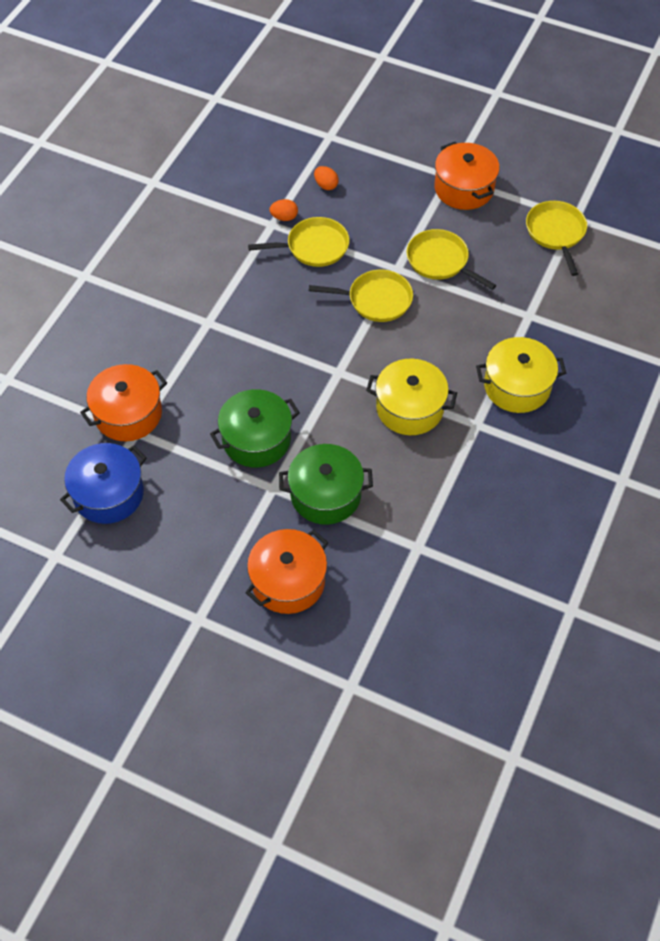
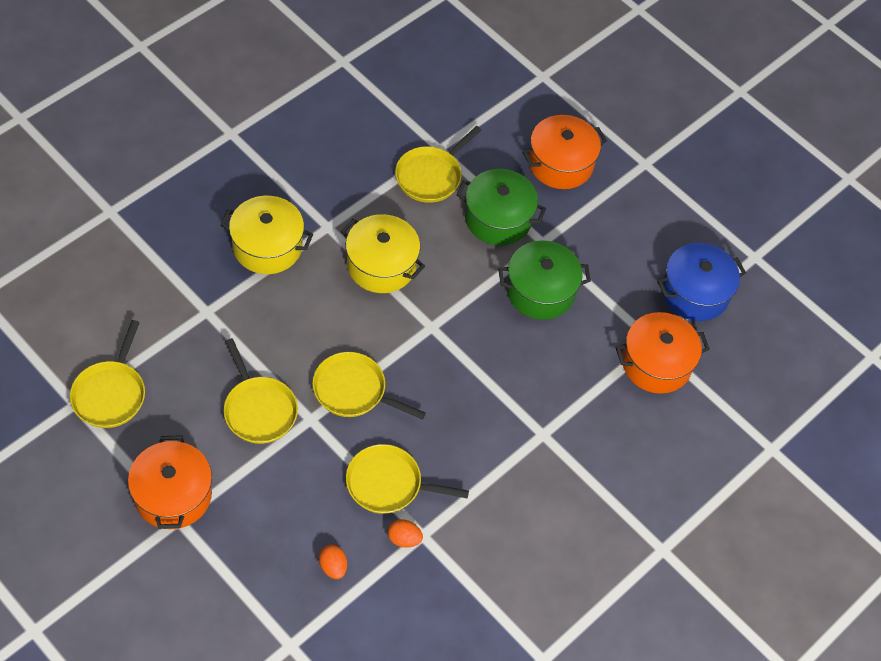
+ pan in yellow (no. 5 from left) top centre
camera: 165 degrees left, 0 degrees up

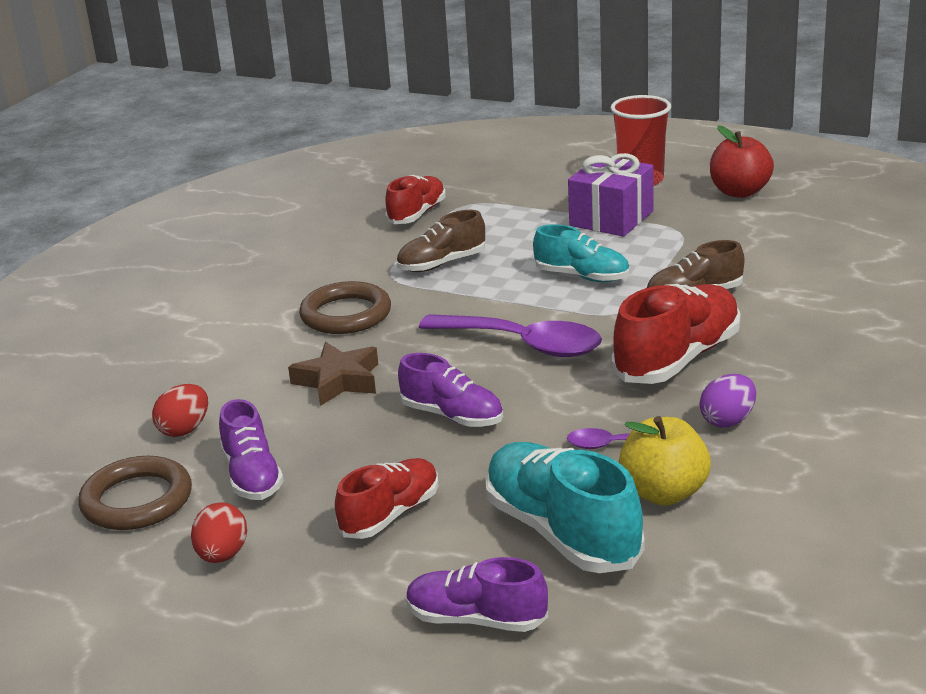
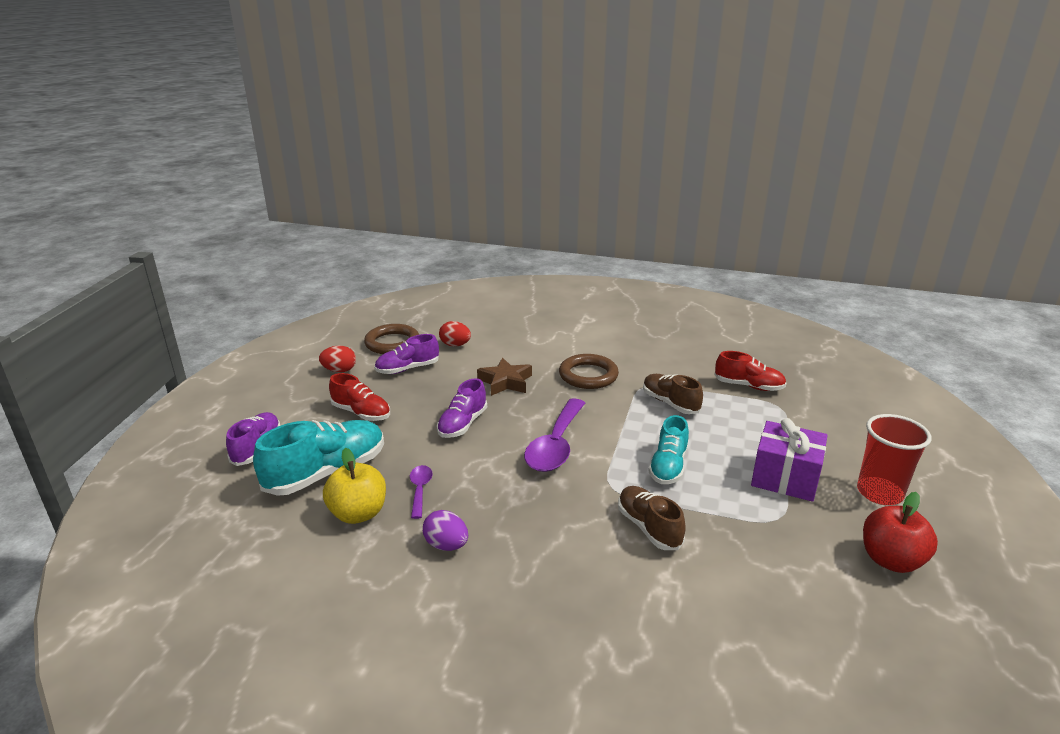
- shoe in red (no. 3 from left) middle right
camera: 80 degrees right, 0 degrees up

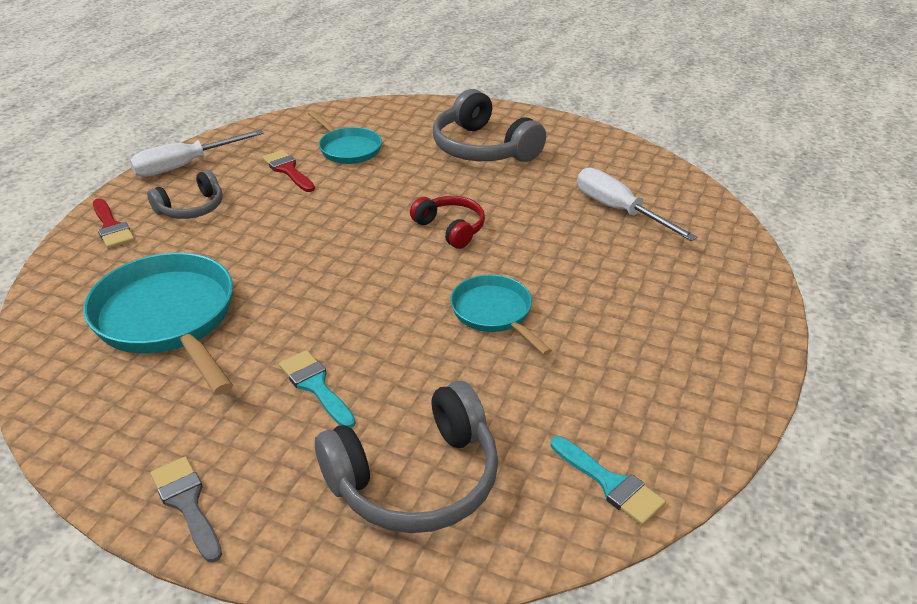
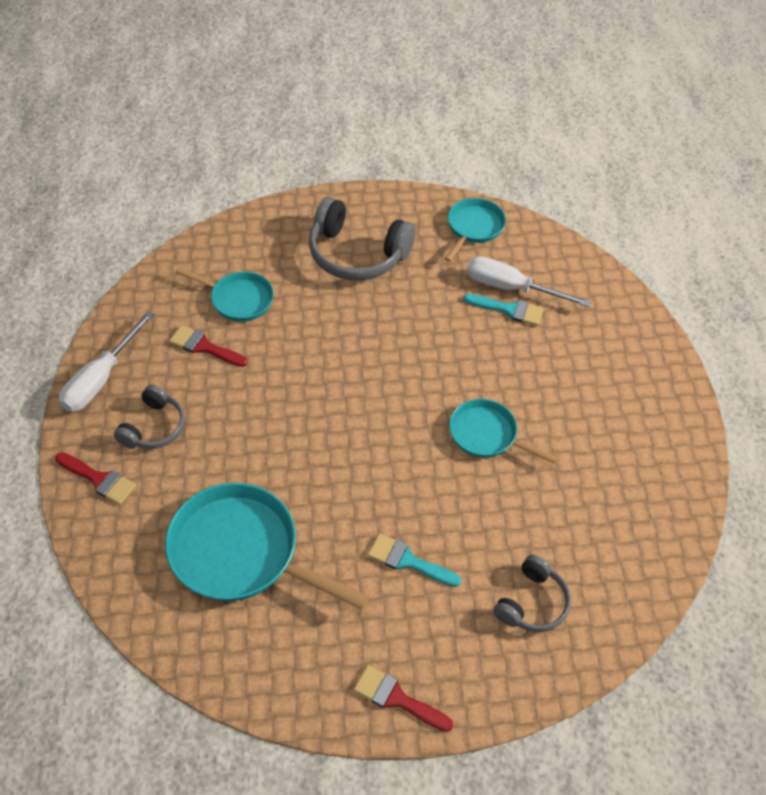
- headphones in red centre
+ pan in turquoise (no. 3 from left) top centre
~ brush in turquoise (no. 2 from left) bottom centre to centre
~ brush in grey bottom left to brush in red (no. 3 from left) bottom centre
~ headphones in grey (no. 2 from left in the first image) bottom centre = bottom right x0.58
camera: 30 degrees left, 15 degrees up

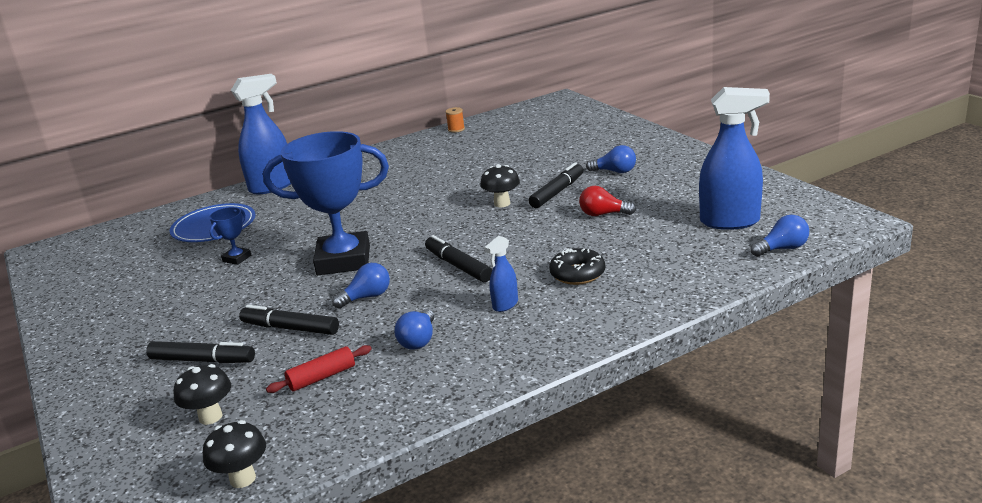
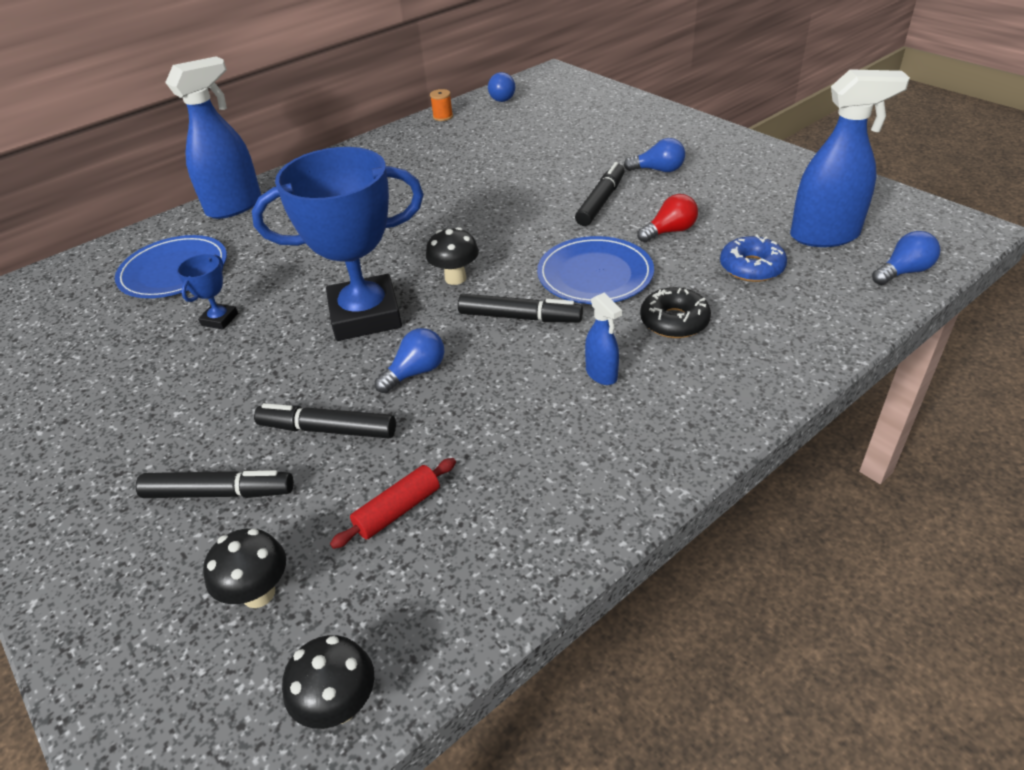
+ plate in blue (no. 2 from left) centre
+ donut in blue middle right
~ light bulb in blue (no. 2 from left) centre to top centre
~ mushroom in black (no. 3 from left) centre to top centre
~ marker in black (no. 3 from left) centre = centre 150 degrees clockwise
~ spray bottle in blue (no. 2 from left) centre = centre 60 degrees counterclockwise
~ light bulb in red centre = top centre 150 degrees clockwise
camera: 10 degrees left, 15 degrees up

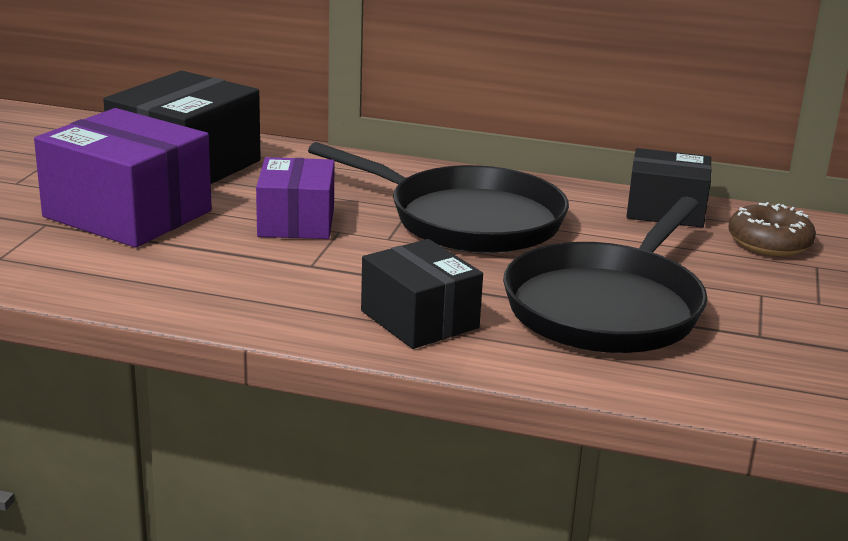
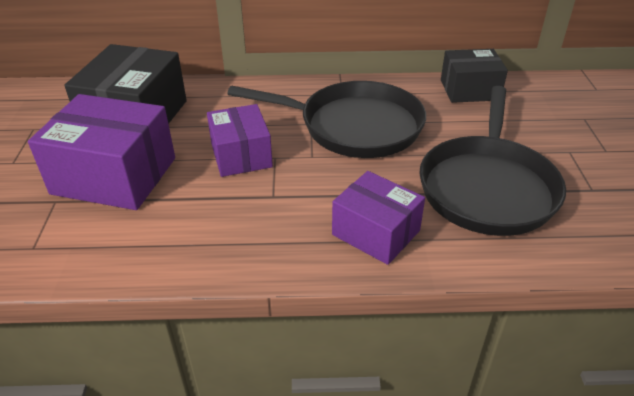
- donut in brown middle right
~ box in black (no. 2 from left) centre to box in purple (no. 3 from left) centre
camera: 15 degrees left, 15 degrees up

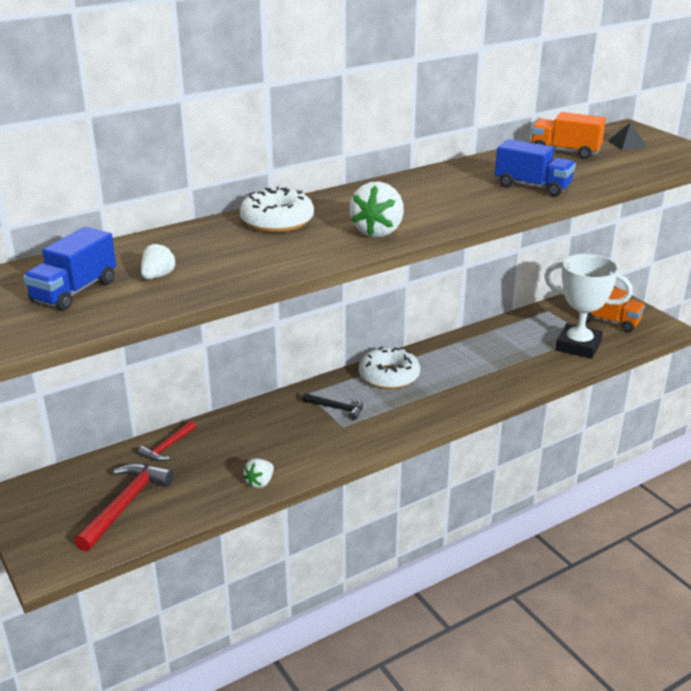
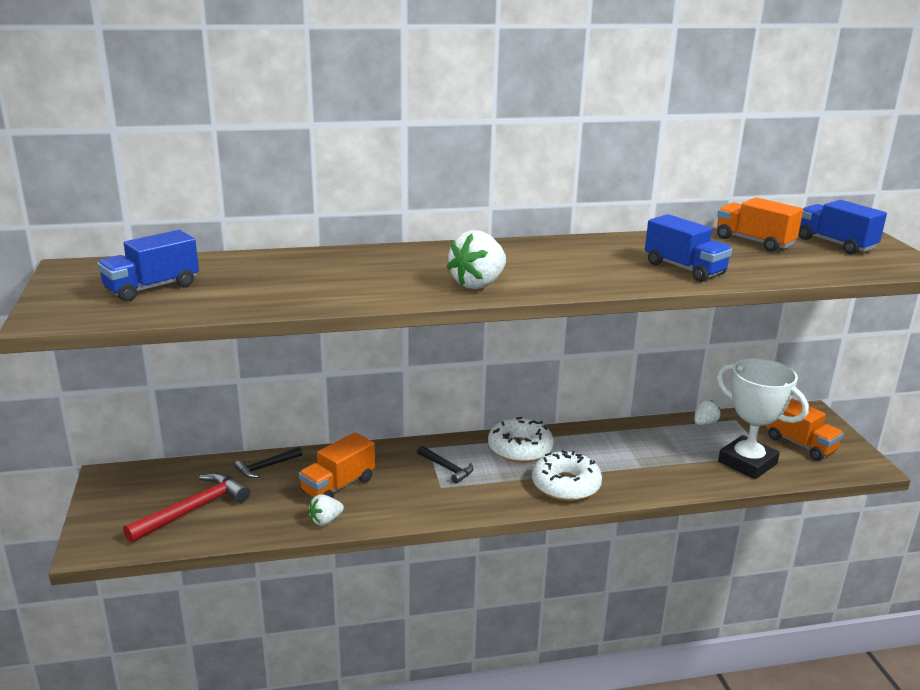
+ truck in orange (no. 1 from left) bottom centre
~ strawberry in white (no. 1 from left in the first image) middle left to strawberry in white (no. 3 from left) middle right
~ donut in white (no. 1 from left in the first image) top centre to donut in white (no. 2 from left) bottom centre
~ pyramid in black top right to truck in blue (no. 3 from left) top right
~ hammer in red (no. 2 from left) middle left to hammer in black (no. 1 from left) bottom left
camera: 20 degrees right, 5 degrees down

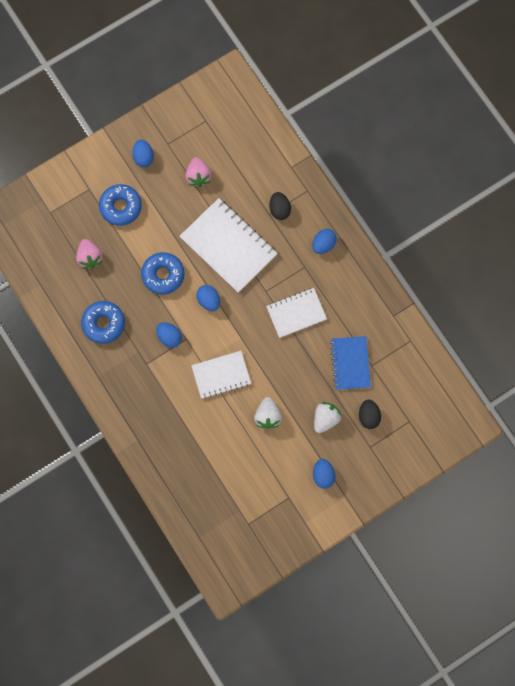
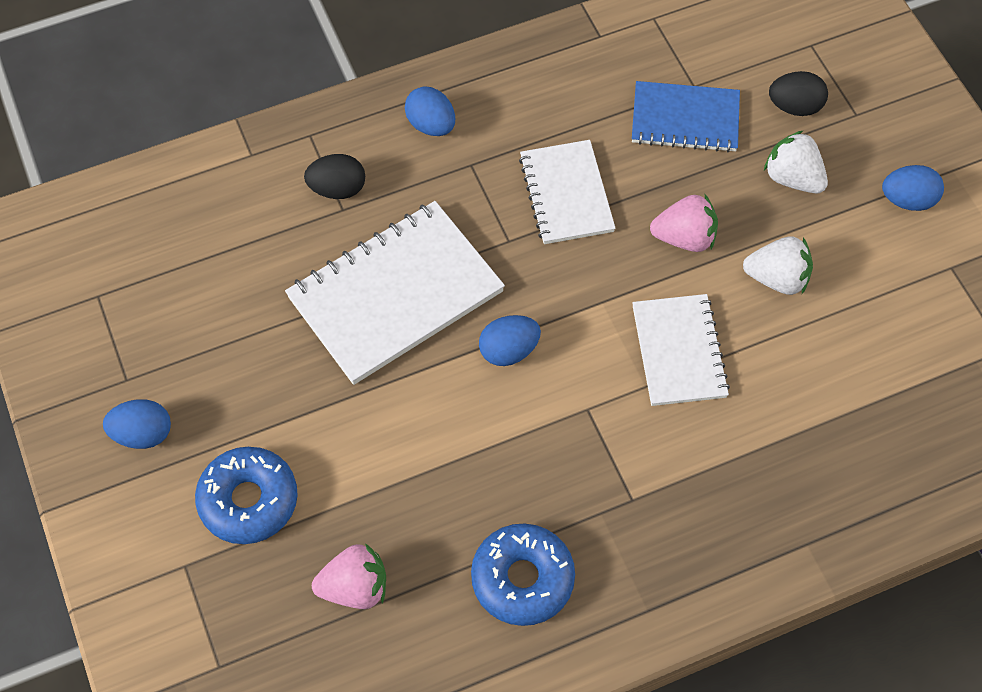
- donut in blue (no. 3 from left) middle left
- egg in blue (no. 2 from left) middle left
~ strawberry in pink (no. 2 from left) top centre to top right
camera: 80 degrees left, 15 degrees down

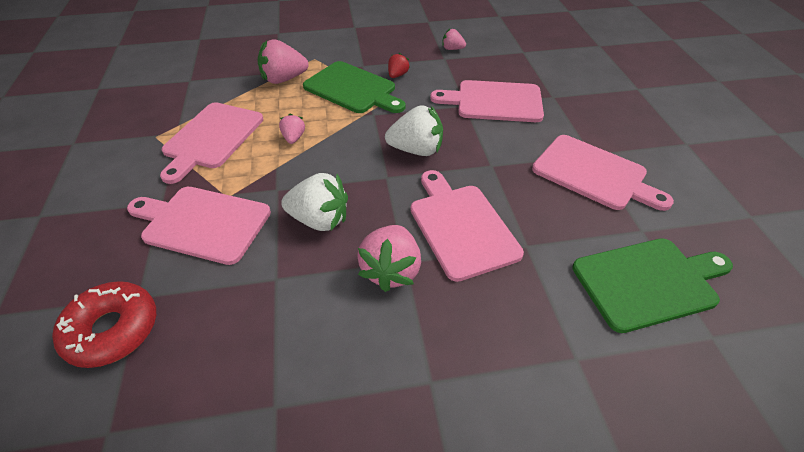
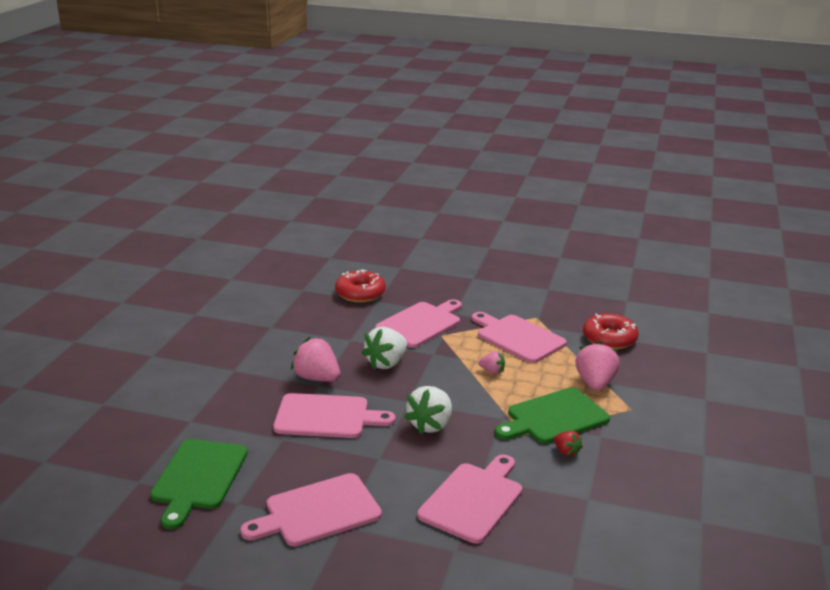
- strawberry in pink (no. 4 from left) top centre
+ donut in red (no. 2 from left) middle right
camera: 115 degrees right, 20 degrees down

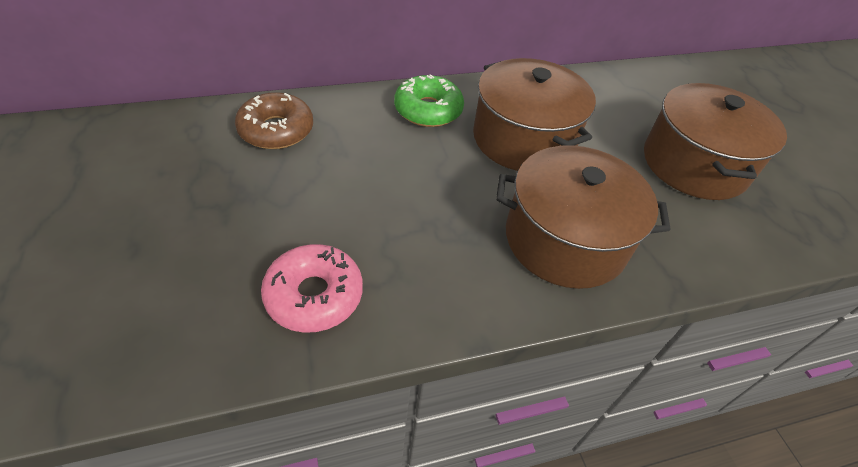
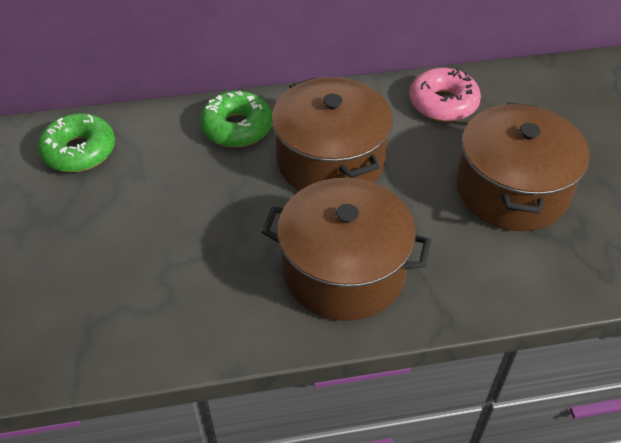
~ donut in pink centre to top right
~ donut in brown top left to donut in green (no. 1 from left) top left
camera: 10 degrees right, 0 degrees up

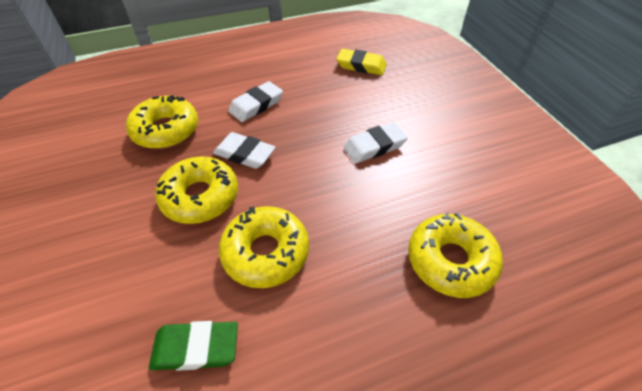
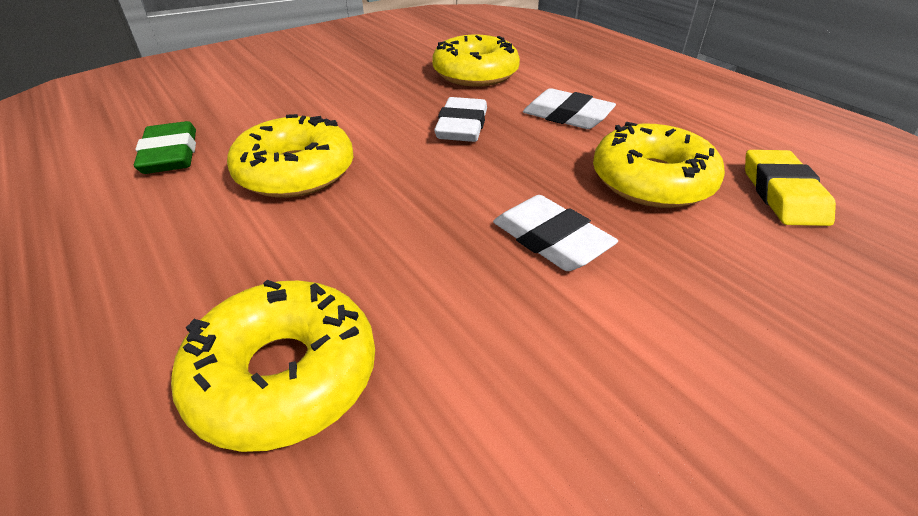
~ donut in yellow (no. 2 from left in the first image) middle left to donut in yellow (no. 4 from left) top right
camera: 75 degrees right, 10 degrees down

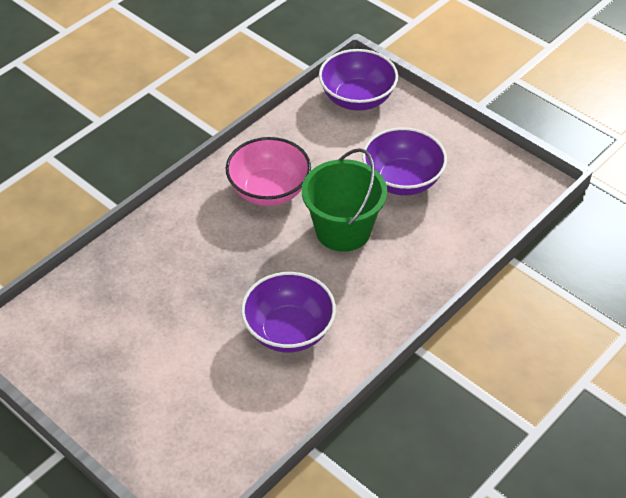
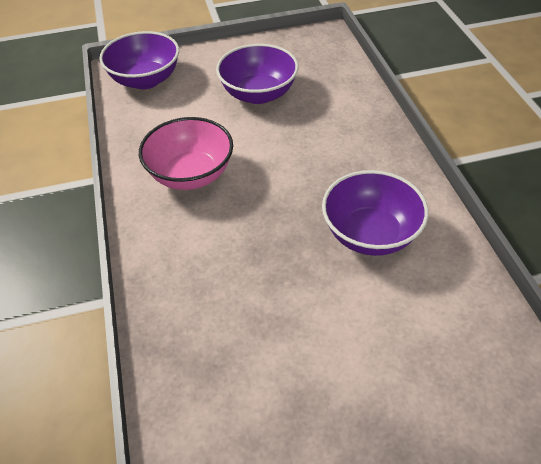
- bucket in green centre
camera: 55 degrees left, 0 degrees up

